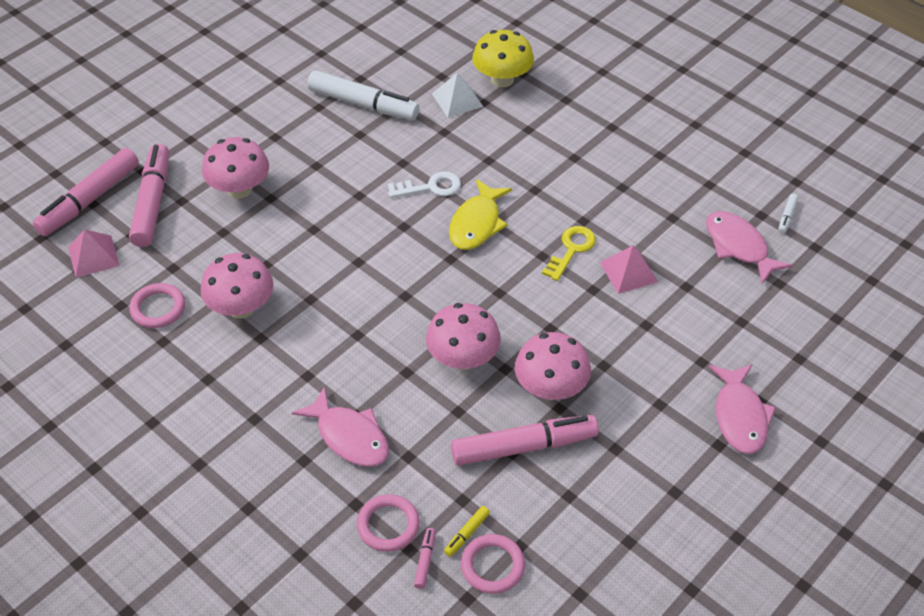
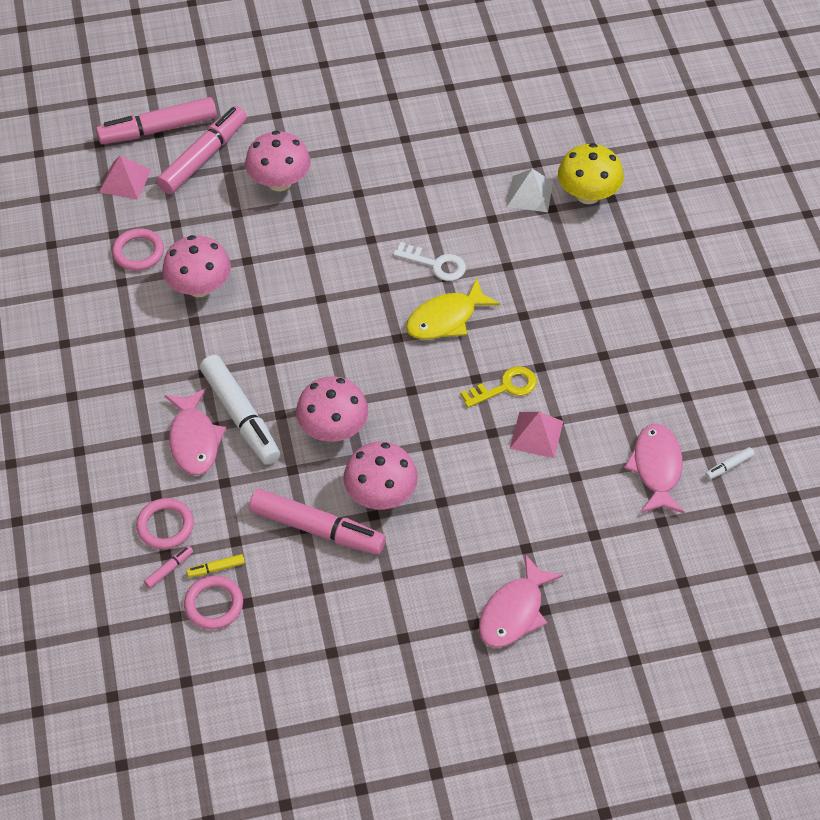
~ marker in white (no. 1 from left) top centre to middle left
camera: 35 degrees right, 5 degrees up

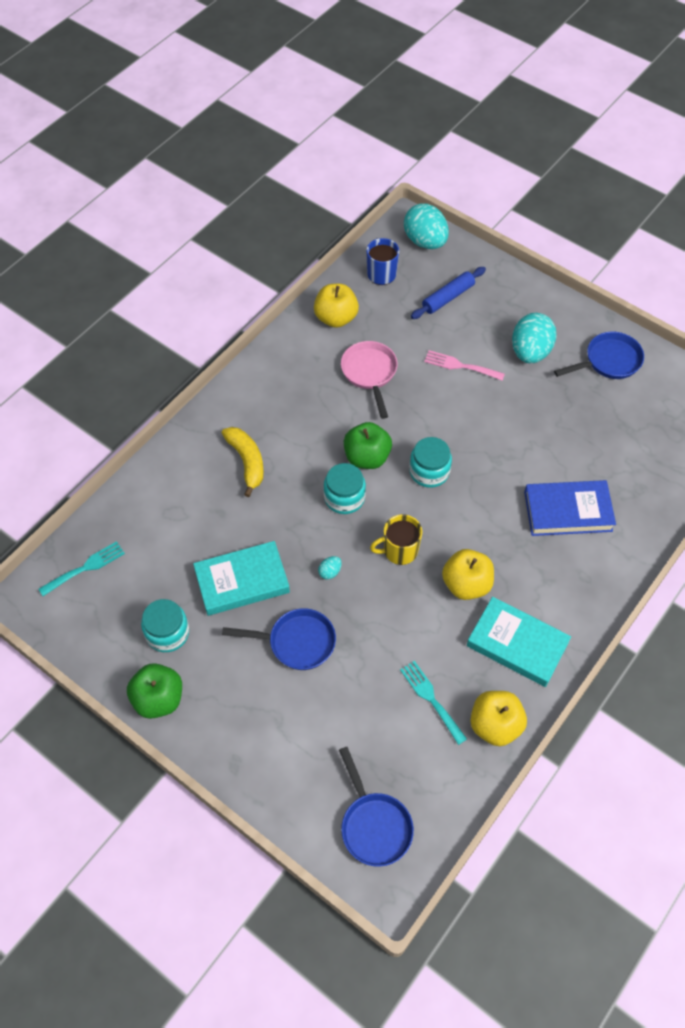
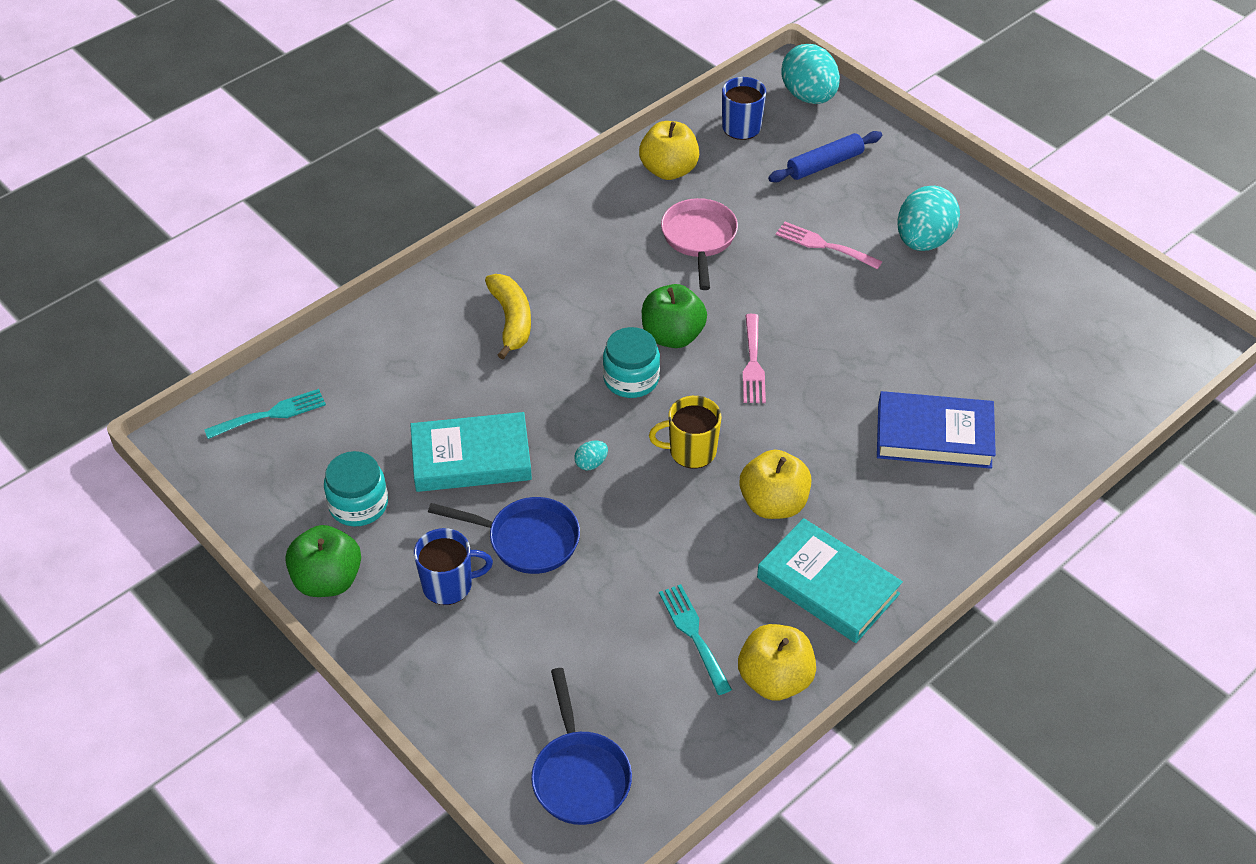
- pan in blue (no. 3 from left) middle right
+ mug in blue (no. 1 from left) centre
~ jar in turquoise (no. 3 from left) centre to fork in pink (no. 1 from left) centre
camera: 10 degrees right, 10 degrees down

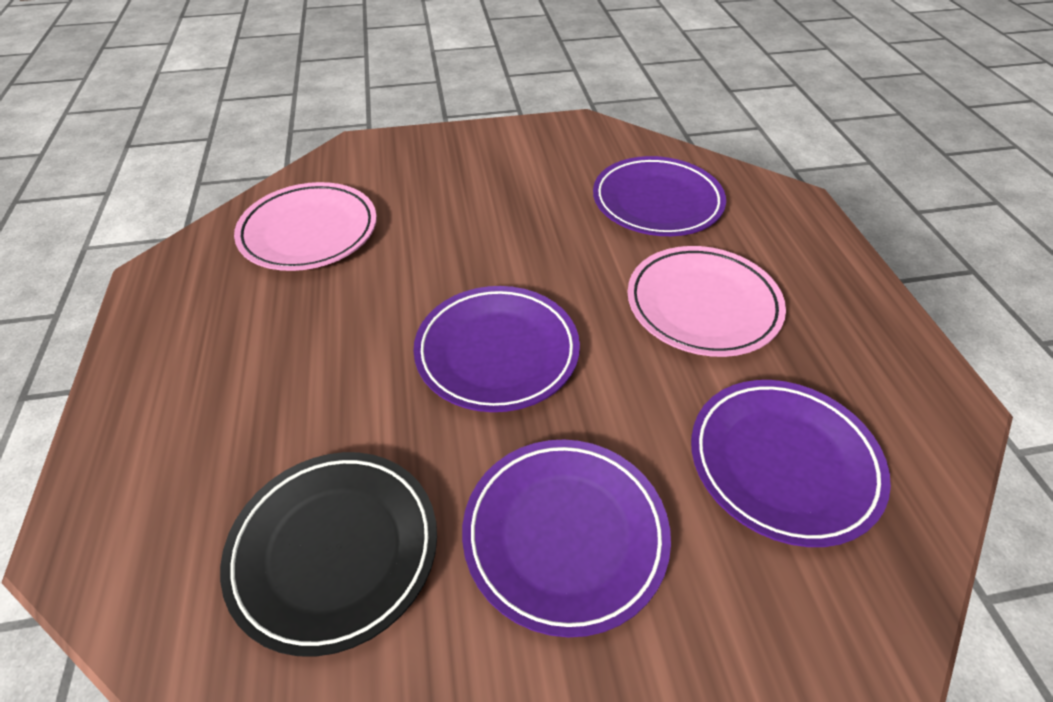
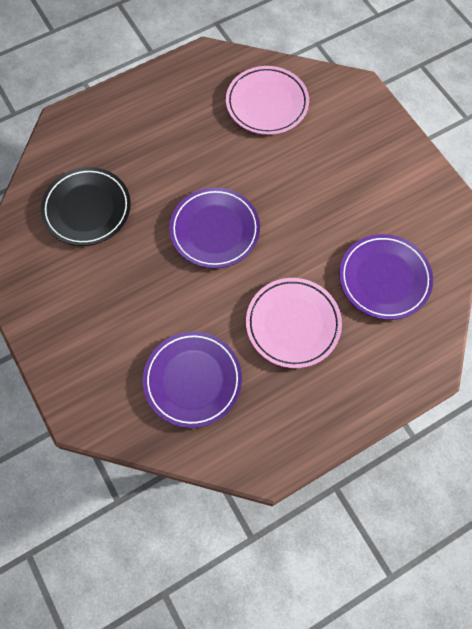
- plate in purple (no. 2 from left) bottom centre
camera: 70 degrees right, 20 degrees up

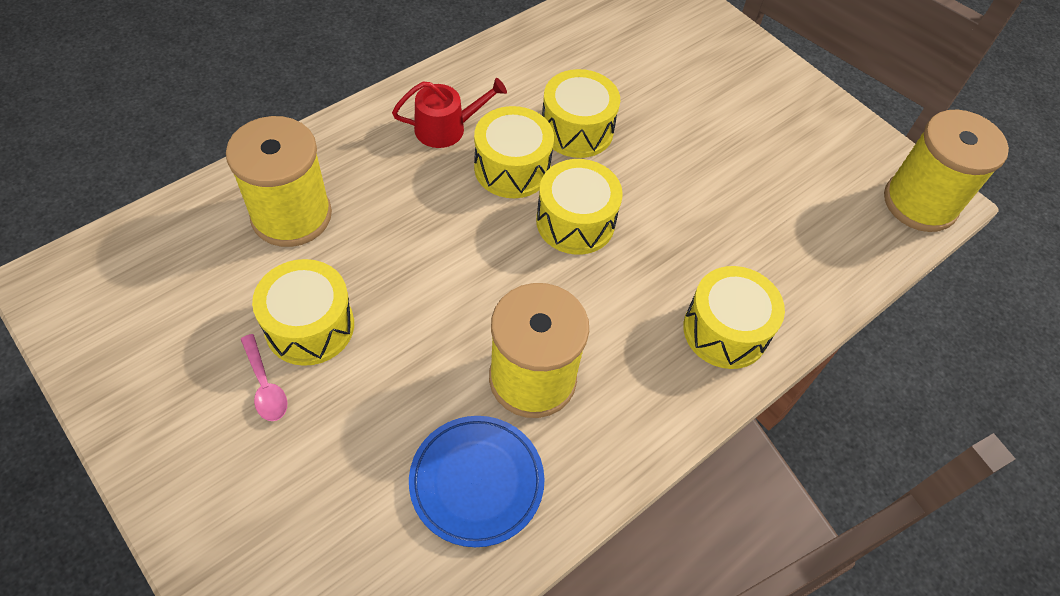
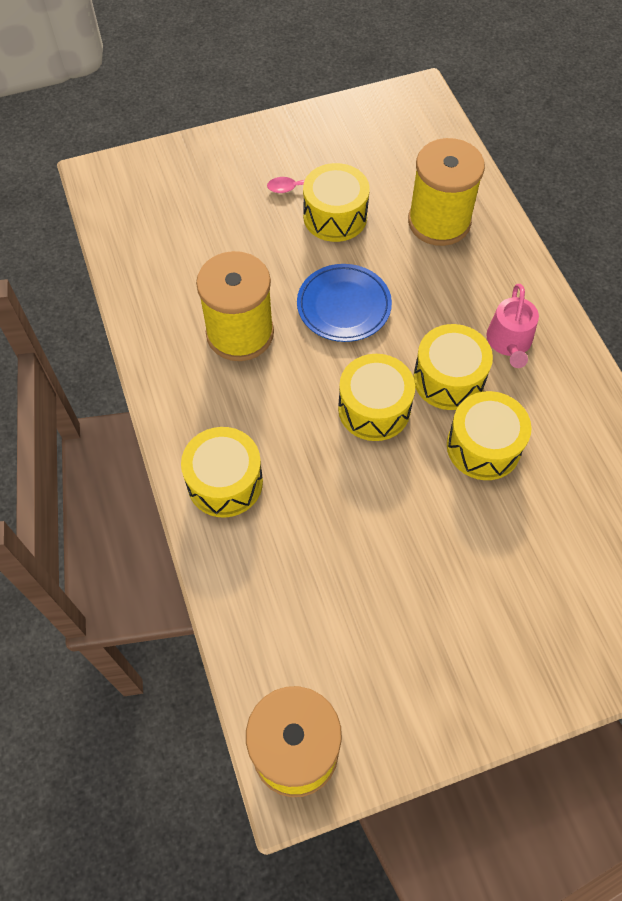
~ plate in blue bottom centre to centre
~ watering can in red top centre to watering can in pink middle right
camera: 115 degrees right, 5 degrees up

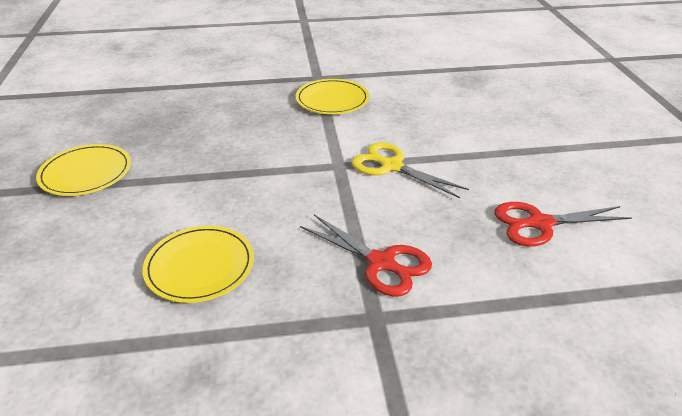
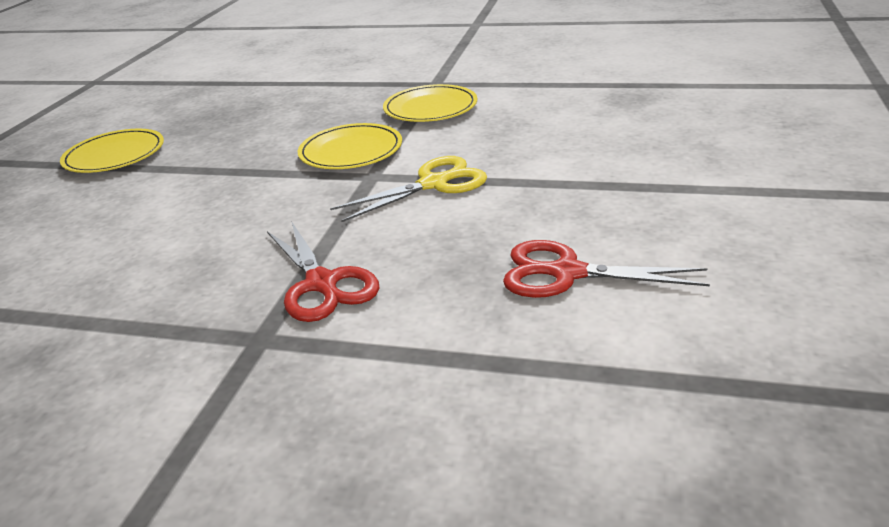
~ plate in yellow (no. 2 from left) middle left to top centre
~ scissors in yellow centre = centre 90 degrees clockwise
camera: 25 degrees right, 5 degrees down

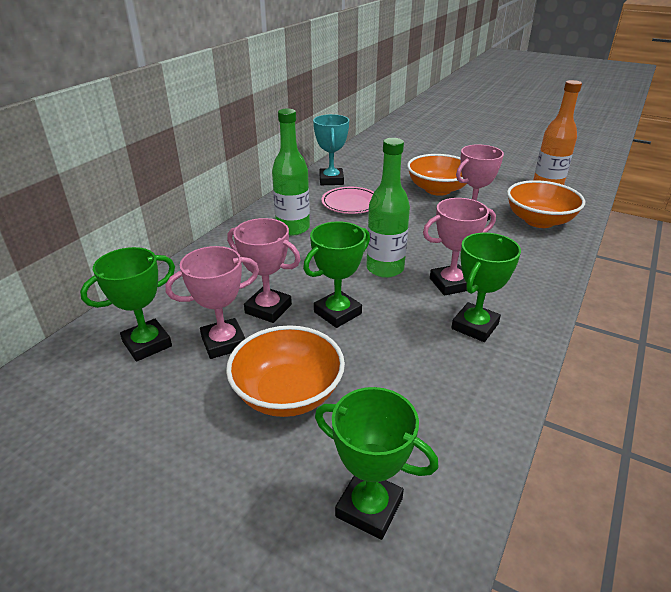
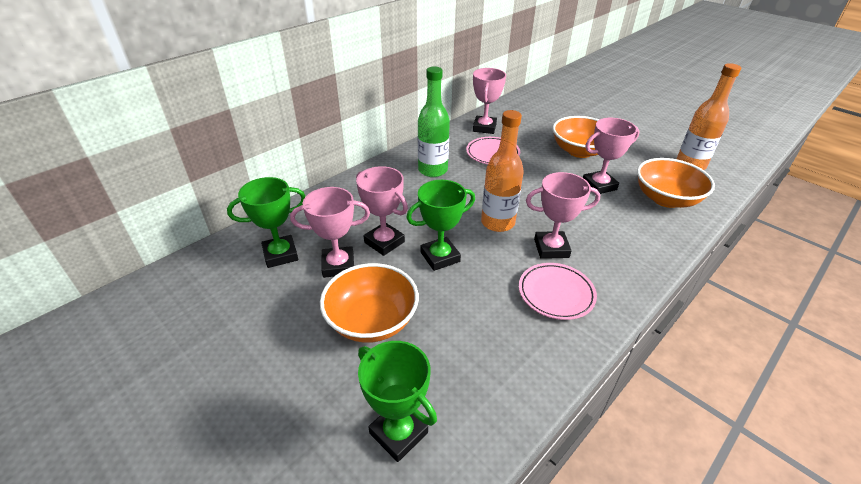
~ trophy in green (no. 4 from left) middle right to plate in pink (no. 2 from left) centre
~ trophy in turquoise top centre to trophy in pink (no. 3 from left) top centre
~ bottle in green (no. 2 from left) centre to bottle in orange (no. 1 from left) centre
camera: 15 degrees right, 5 degrees up

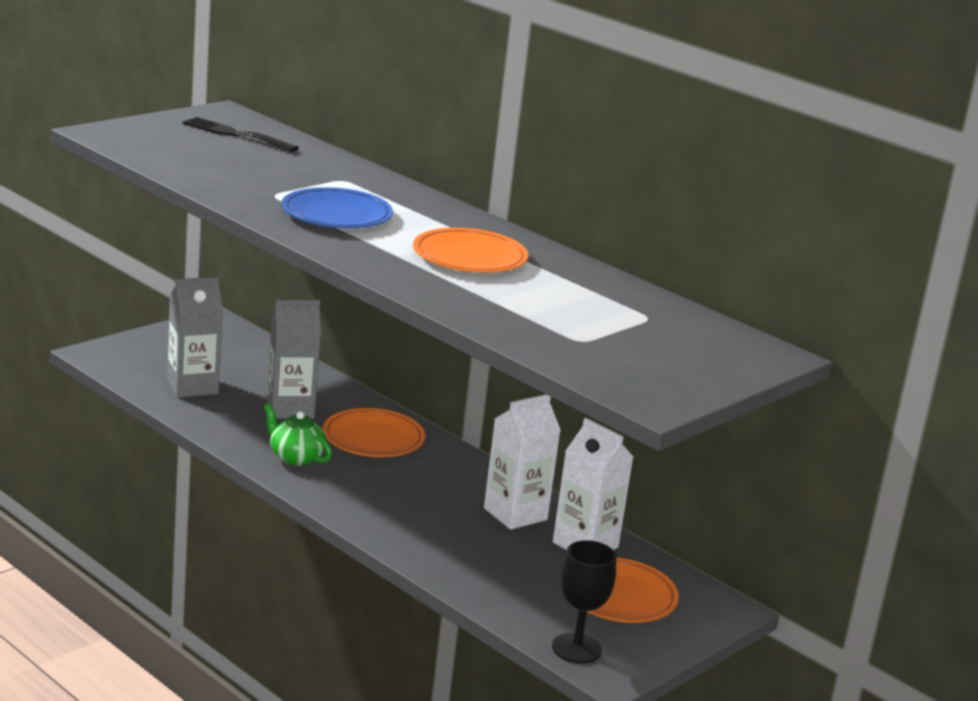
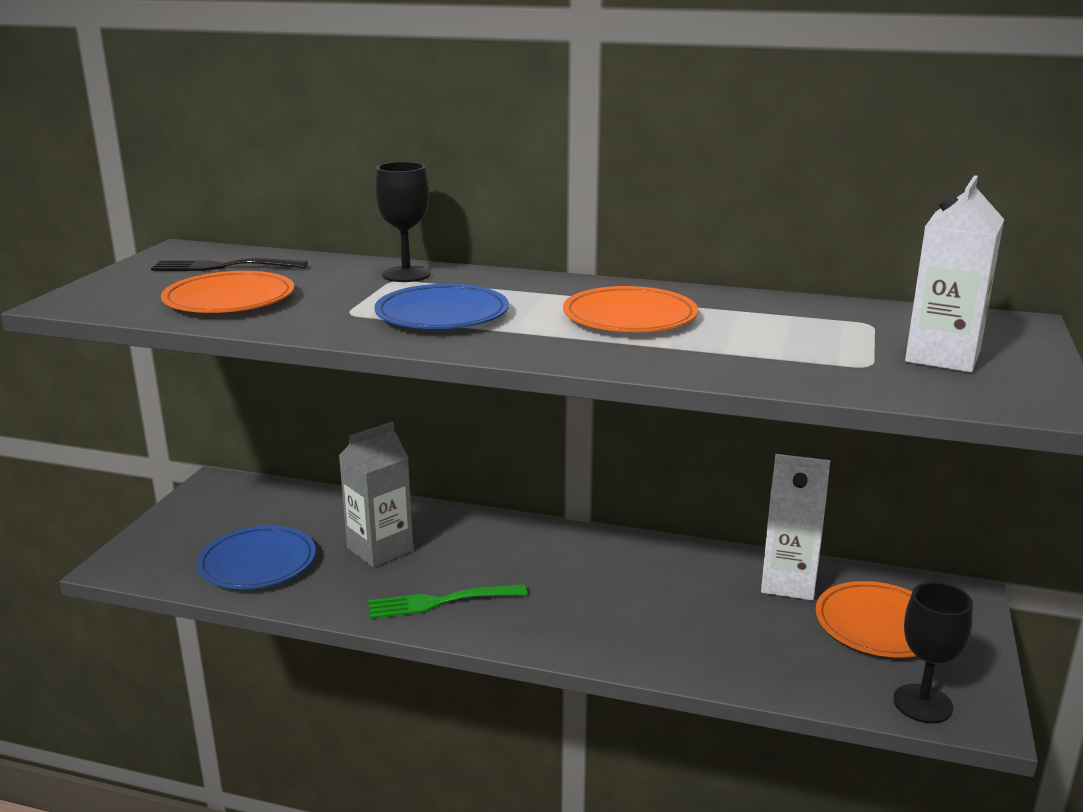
+ goblet in black (no. 1 from left) top centre
~ plate in orange (no. 1 from left) centre to middle left
~ carton in white (no. 1 from left in the first image) centre to carton in white (no. 2 from left) middle right
~ carton in grey (no. 1 from left) middle left to plate in blue (no. 1 from left) bottom left
~ teapot in green middle left to fork in green bottom centre
camera: 25 degrees left, 0 degrees up

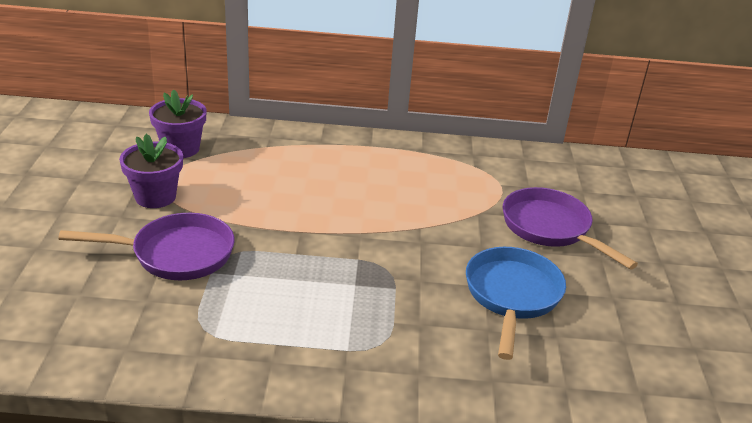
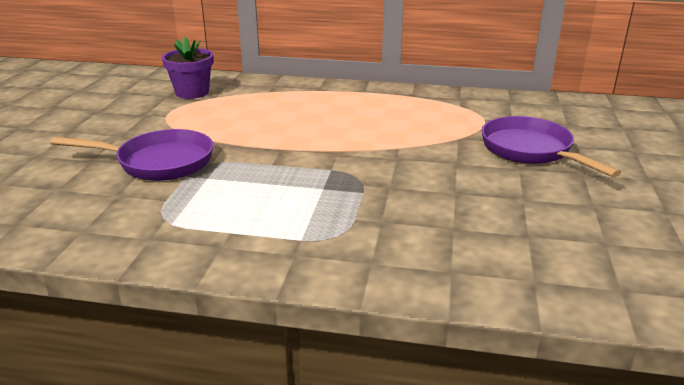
- flower pot in purple (no. 1 from left) middle left
- pan in blue bottom right
camera: 10 degrees right, 5 degrees down

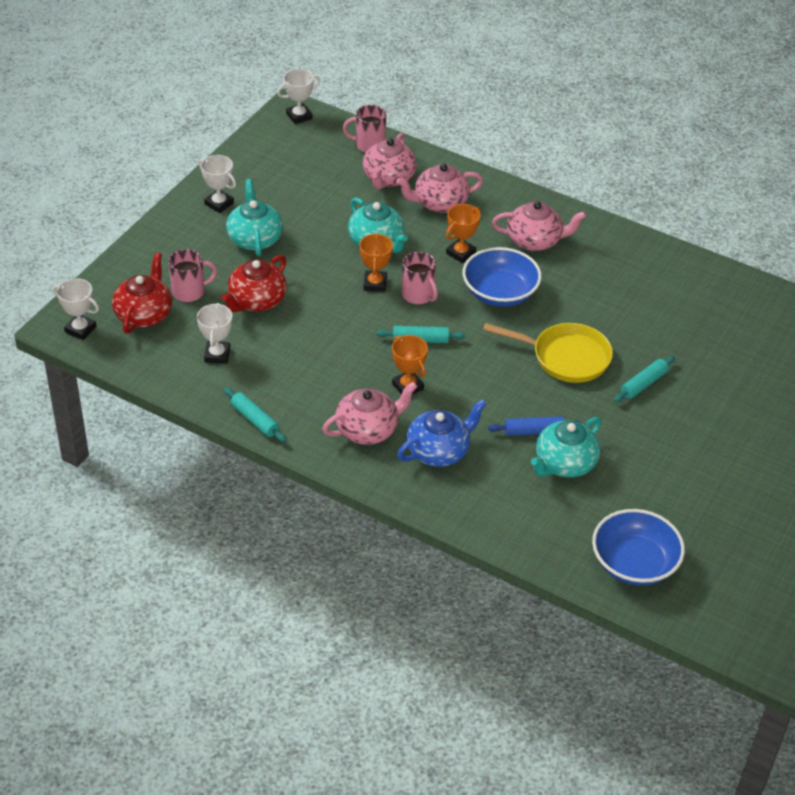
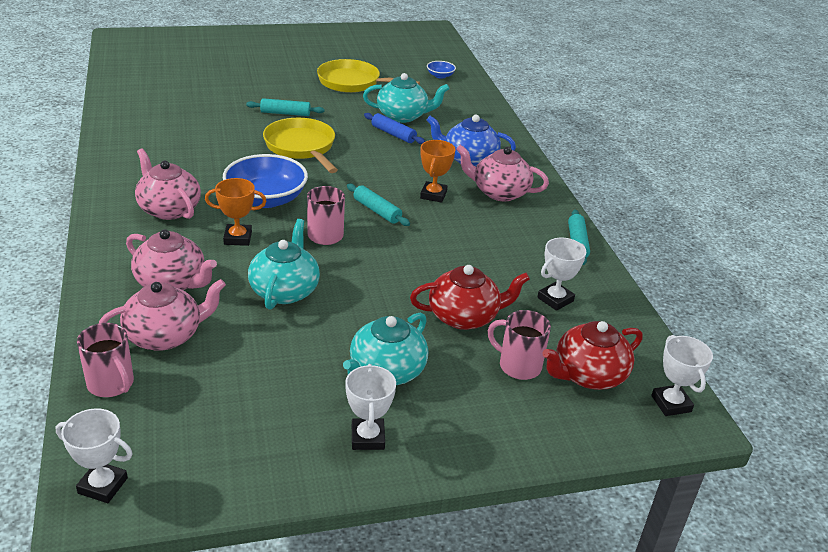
- trophy in orange (no. 1 from left) top centre
+ pan in yellow (no. 2 from left) top centre
~ bowl in blue (no. 2 from left) bottom right = top centre x0.46
camera: 135 degrees left, 10 degrees down

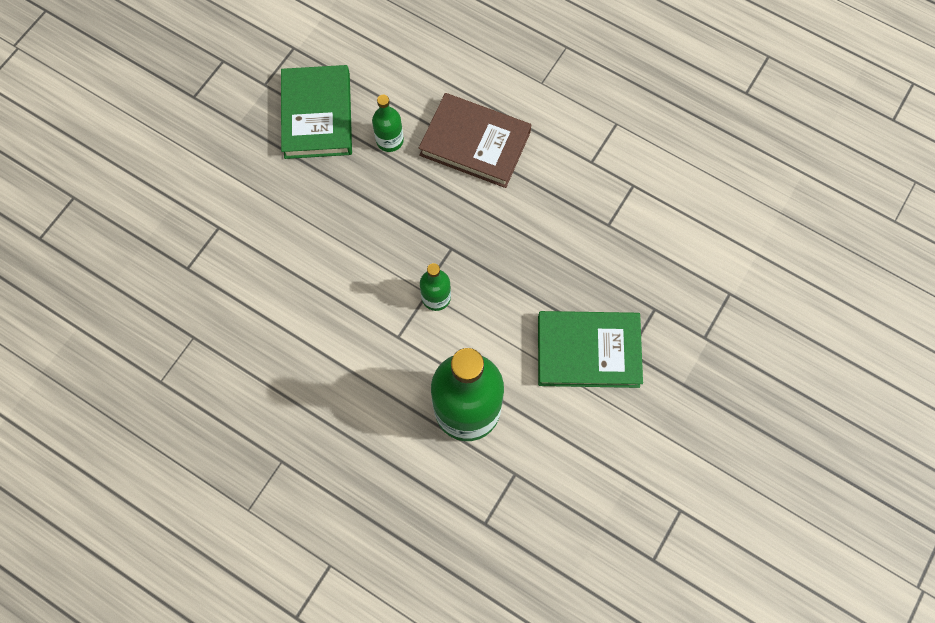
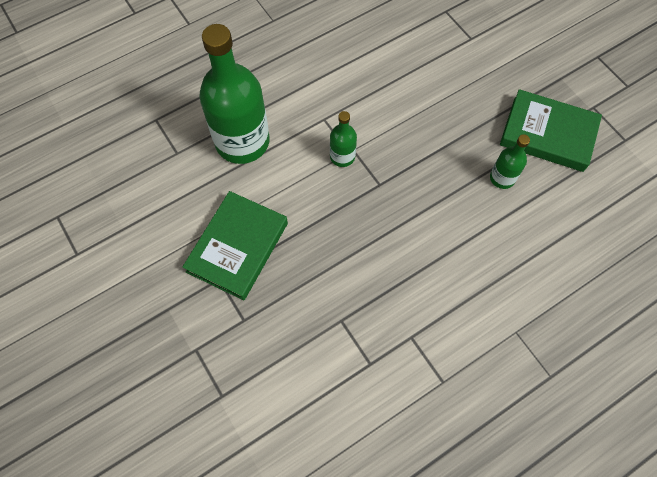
- book in brown top centre
camera: 115 degrees right, 5 degrees down

